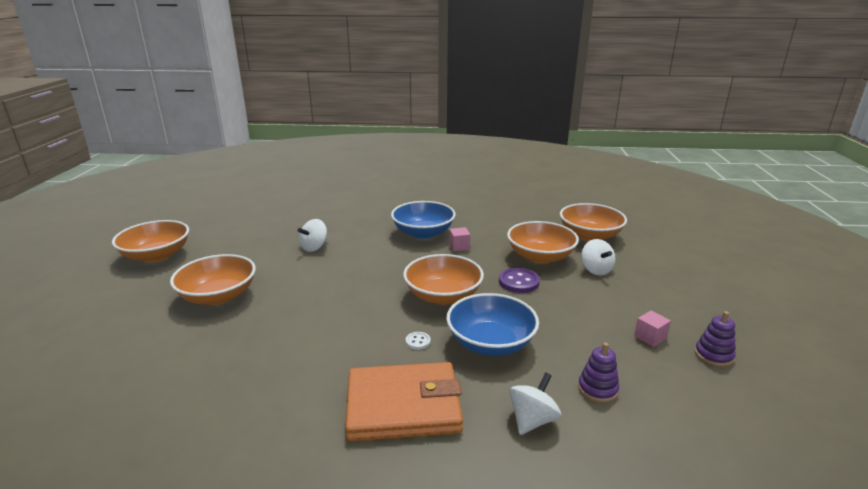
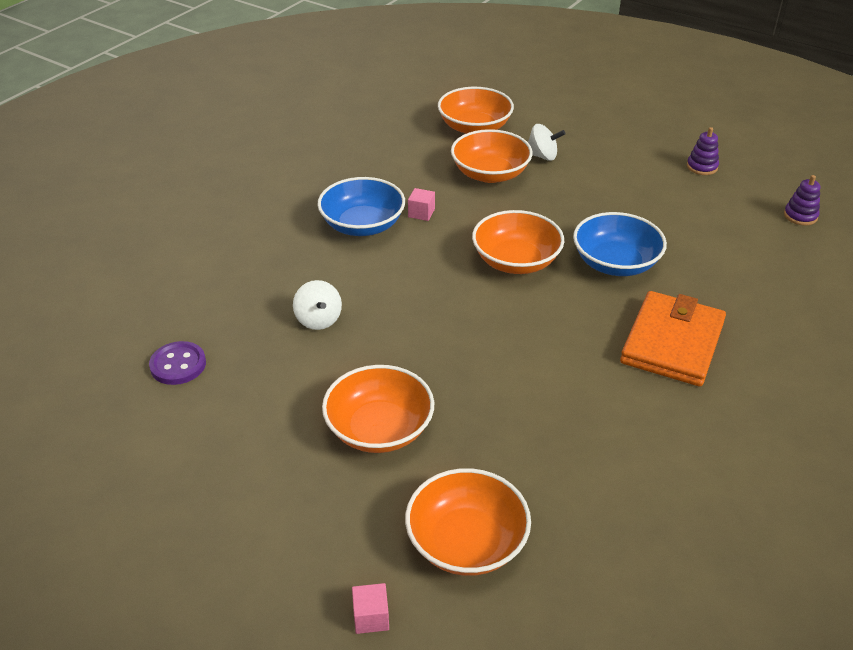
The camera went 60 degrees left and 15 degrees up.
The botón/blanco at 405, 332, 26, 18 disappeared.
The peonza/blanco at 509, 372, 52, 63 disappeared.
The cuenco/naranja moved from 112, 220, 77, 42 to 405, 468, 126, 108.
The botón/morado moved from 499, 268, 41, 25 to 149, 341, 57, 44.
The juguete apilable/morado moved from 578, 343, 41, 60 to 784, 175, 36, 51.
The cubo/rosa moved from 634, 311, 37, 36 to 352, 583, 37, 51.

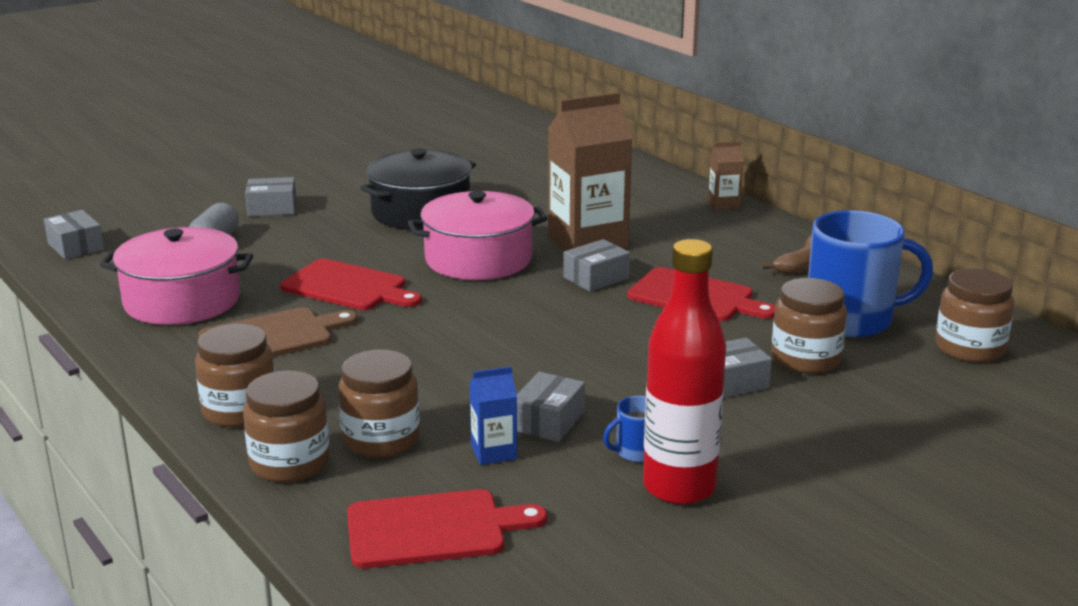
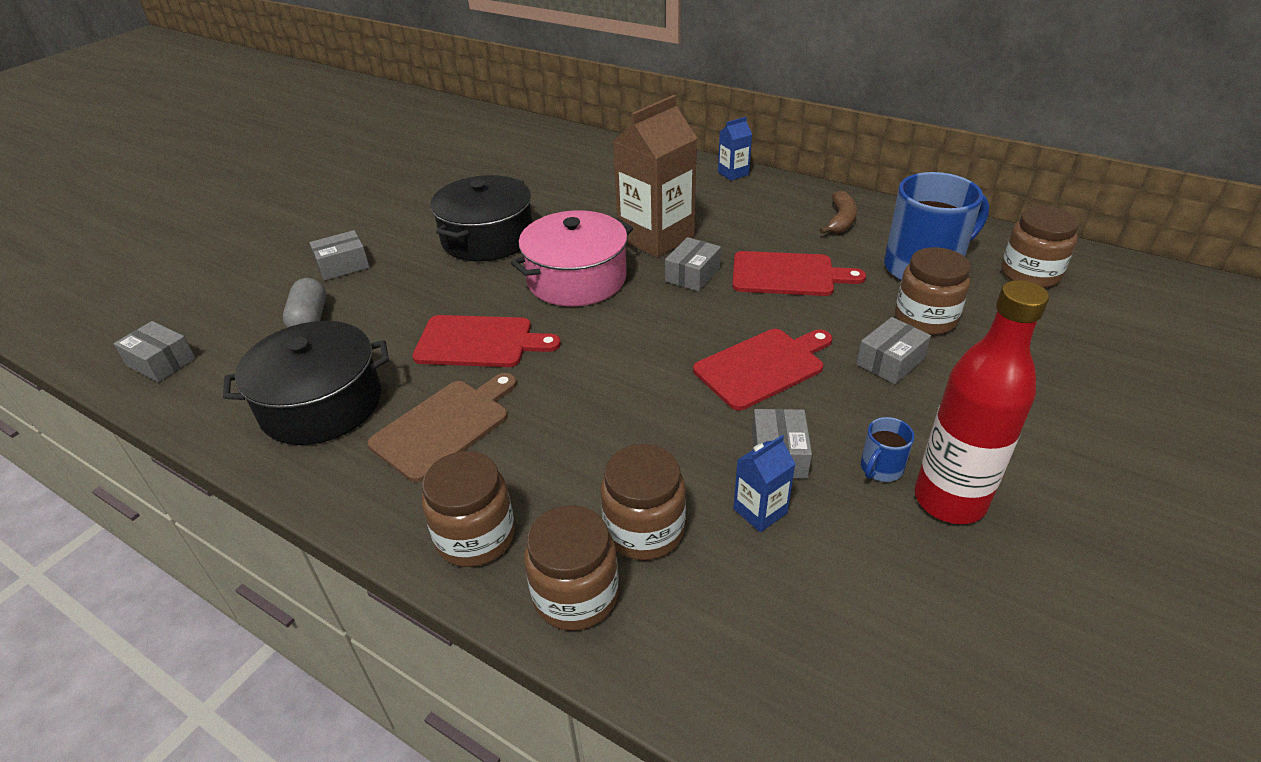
The camera went 20 degrees left and 15 degrees up.
The tabla de cortar/rojo moved from 347, 489, 200, 79 to 693, 329, 139, 81.
The olla/rosa at 100, 227, 153, 98 became the olla/negro at 223, 321, 166, 124.
The cartón de leche/marrón at 708, 141, 36, 69 became the cartón de leche/azul at 718, 117, 34, 64.

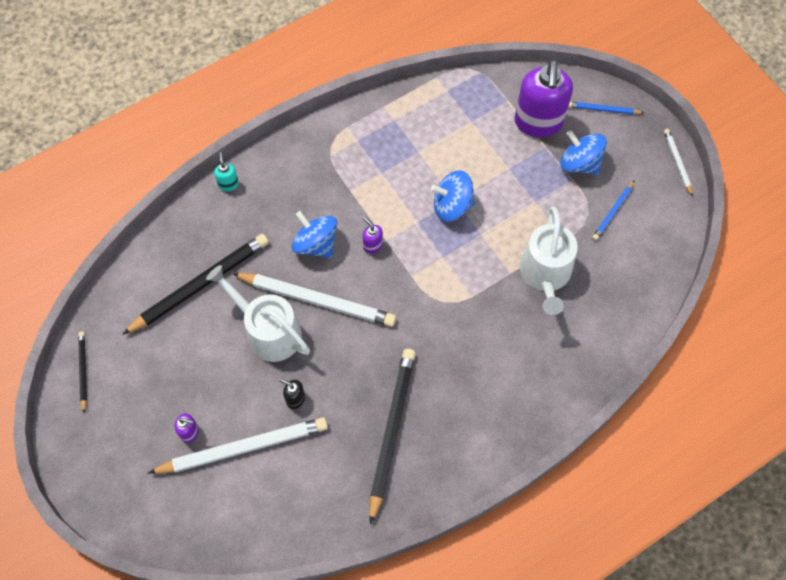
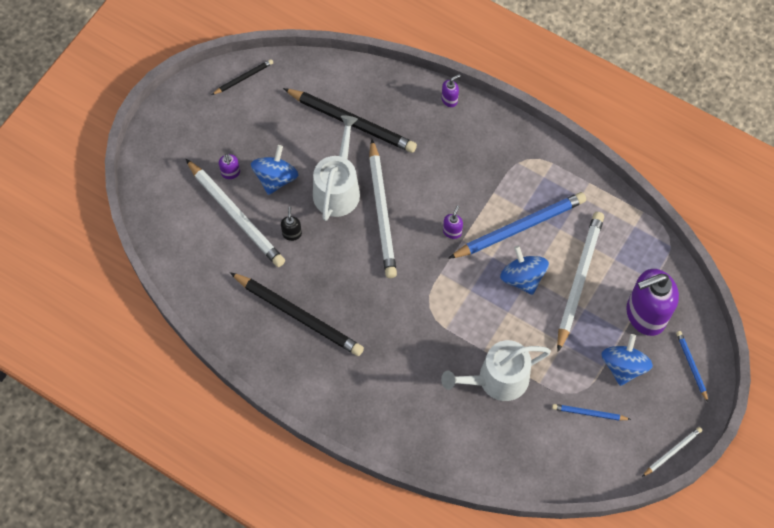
The camera went 65 degrees right and 0 degrees up.
The lápiz/azul at 448, 192, 138, 67 appeared.
The lápiz/blanco at 557, 212, 47, 140 appeared.
The peonza/azul moved from 292, 211, 45, 47 to 251, 145, 48, 50.
The dispensador de jabón/turquesa at 214, 152, 25, 39 became the dispensador de jabón/morado at 442, 74, 19, 33.
The lápiz/negro at 369, 349, 47, 176 turned 45 degrees clockwise.

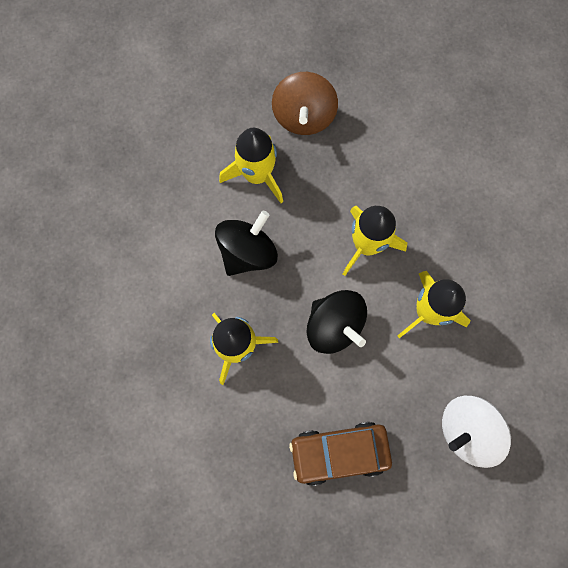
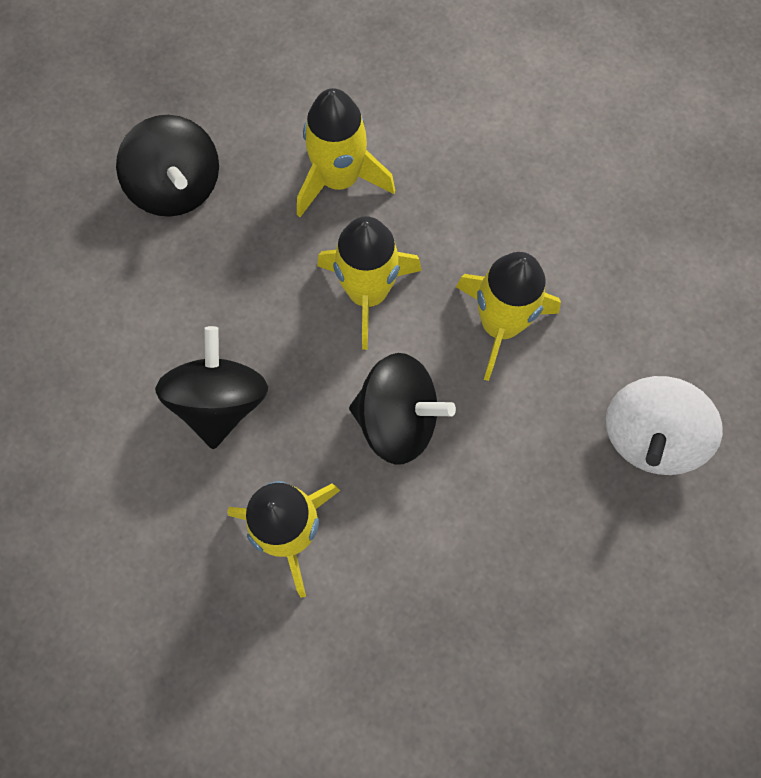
The camera went 35 degrees left and 5 degrees down.
The coche/marrón at 289, 422, 103, 64 disappeared.
The cohete/amarillo moved from 219, 128, 64, 75 to 297, 88, 98, 129.
The peonza/marrón at 272, 72, 66, 63 became the peonza/negro at 116, 115, 103, 102.

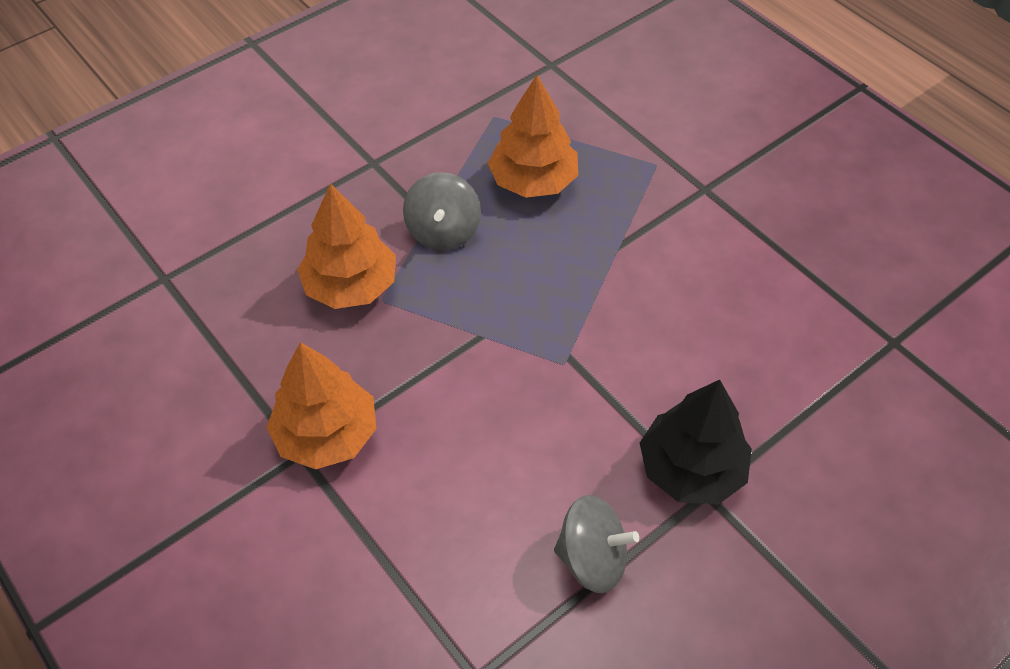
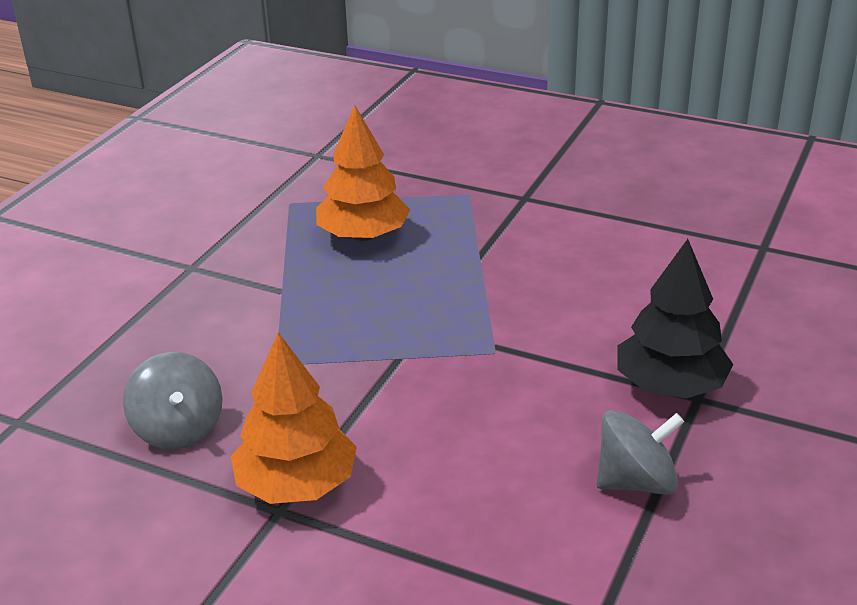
The camera went 25 degrees left and 20 degrees down.
The árbol/naranja at 297, 183, 99, 126 disappeared.
The peonza/gris moved from 403, 172, 78, 78 to 123, 352, 99, 98.

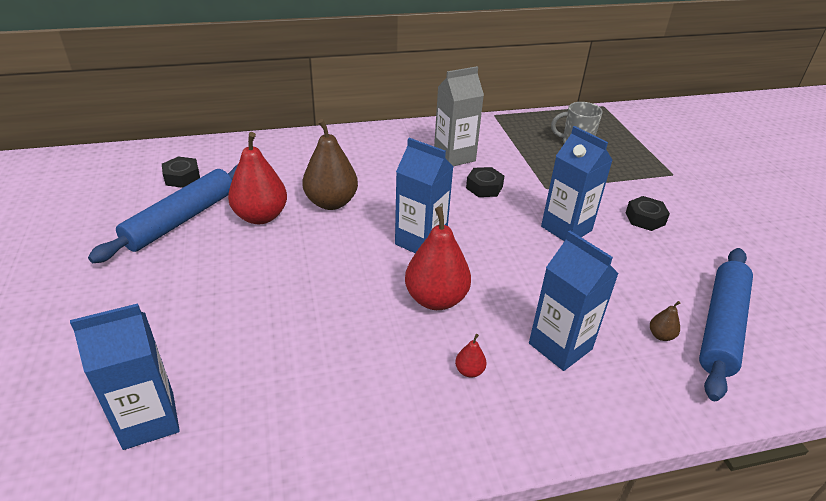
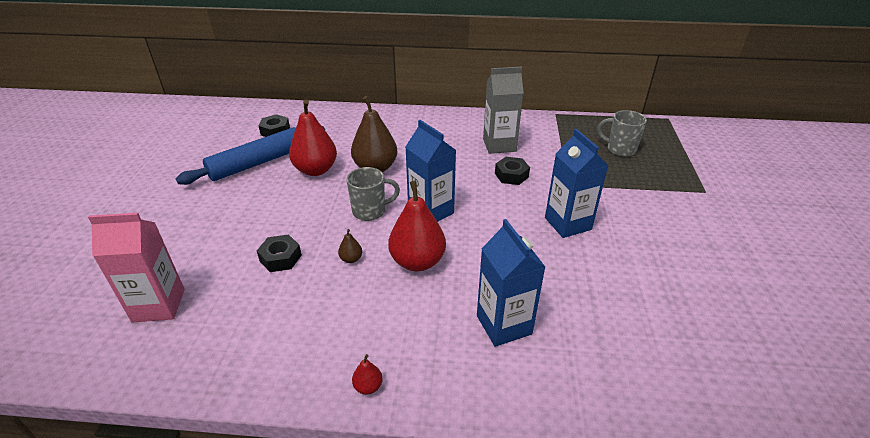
The camera went 20 degrees right and 0 degrees up.
The rodillo/azul at 699, 248, 54, 153 disappeared.
The taza/gris at 346, 167, 54, 54 appeared.
The pera/rojo moved from 455, 334, 31, 44 to 352, 354, 31, 41.
The tuerca/negro moved from 626, 196, 44, 35 to 257, 234, 45, 38.
The pera/marrón moved from 650, 301, 30, 40 to 338, 229, 24, 34.
The cartón de leche/azul at 70, 303, 110, 147 became the cartón de leche/rosa at 88, 213, 97, 109.

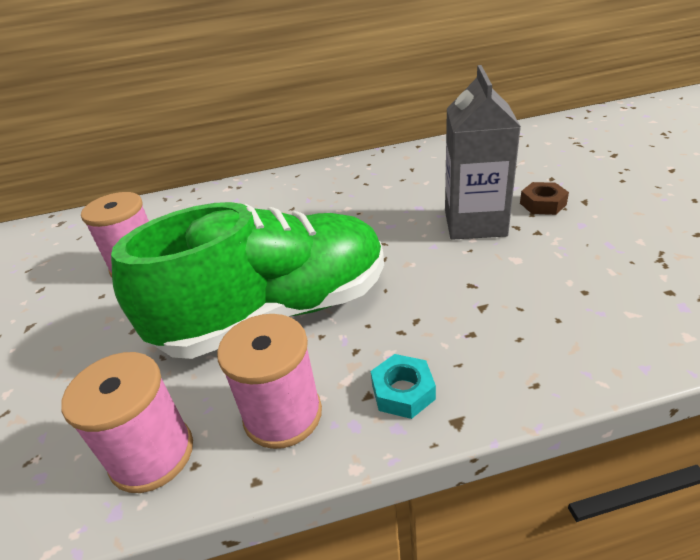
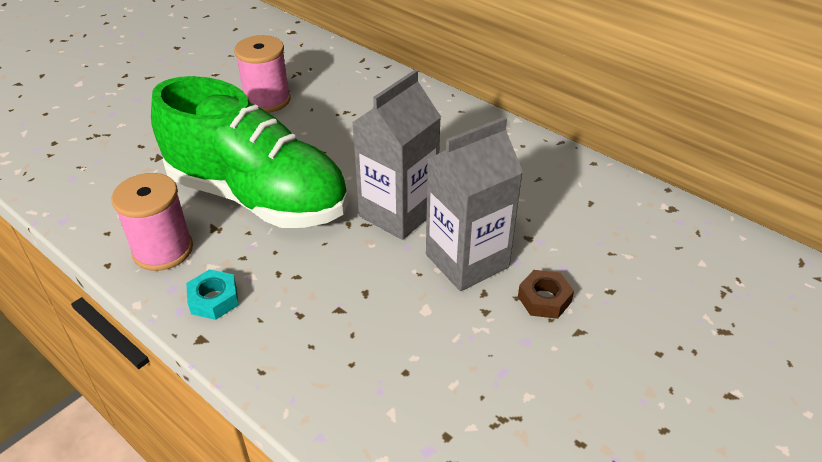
The camera went 50 degrees right and 5 degrees up.
The carrete/rosa at 61, 352, 132, 141 disappeared.
The cartón de leche/gris at 352, 70, 89, 170 appeared.

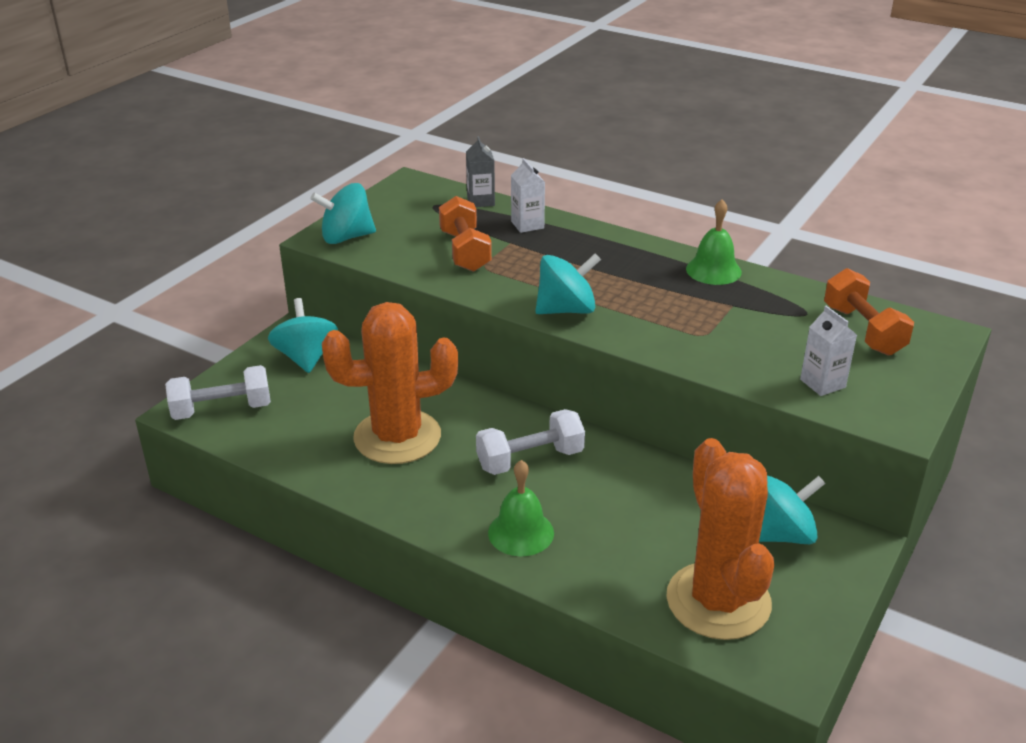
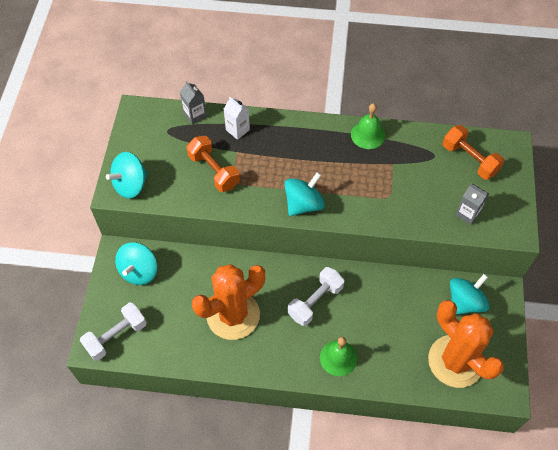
The camera went 25 degrees left and 25 degrees up.
The cartón de leche/blanco at 800, 306, 57, 90 became the cartón de leche/gris at 455, 184, 34, 41.
The peonza/turquesa at 268, 298, 70, 75 turned 120 degrees counterclockwise.

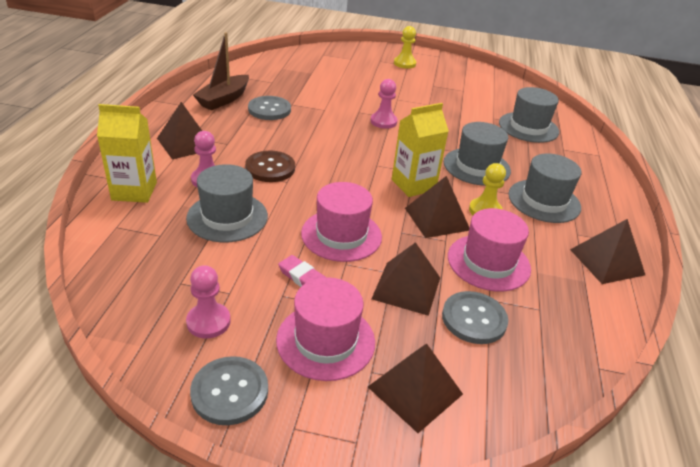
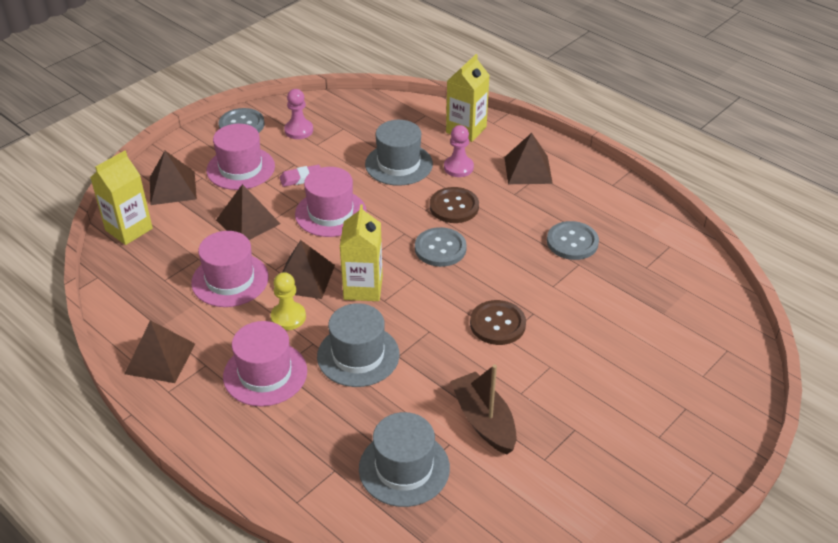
The camera went 125 degrees right and 5 degrees up.
The peón/amarillo at 394, 26, 22, 43 disappeared.
The cartón de leche/amarillo at 90, 150, 63, 95 appeared.
The barco/marrón moved from 193, 32, 56, 78 to 450, 364, 66, 90.
The botón/gris moved from 442, 291, 66, 53 to 415, 227, 52, 40.
The peón/rosa at 370, 79, 28, 50 was replaced by the botón/marrón at 470, 300, 56, 45.
The sombrero/gris at 508, 153, 73, 70 became the sombrero/rosa at 223, 321, 84, 85.

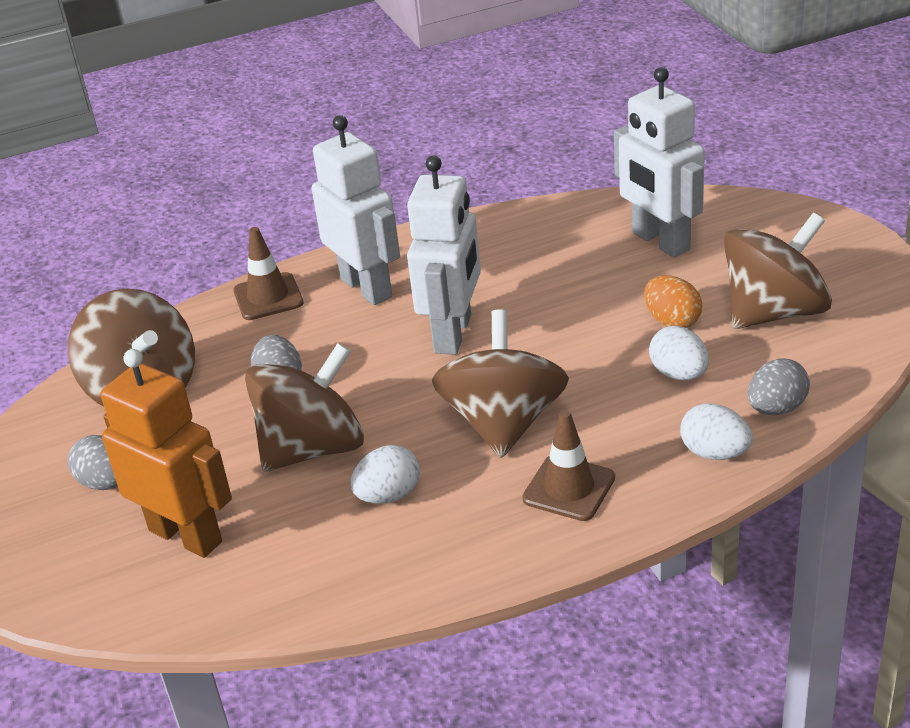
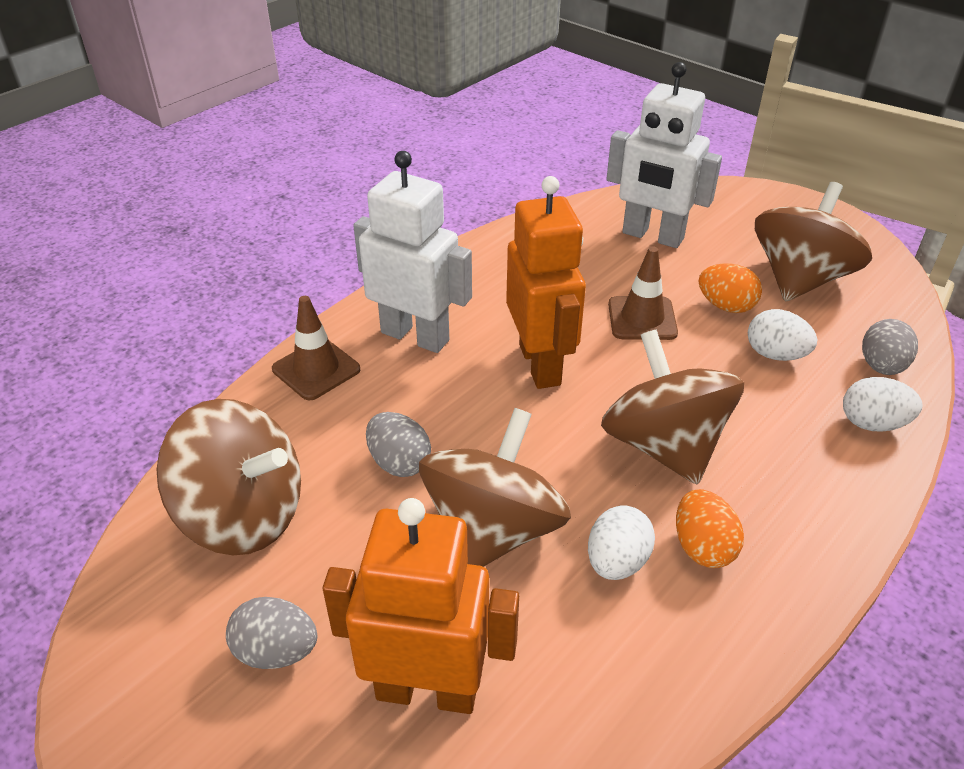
The camera went 30 degrees left and 5 degrees up.
The huevo/naranja at 676, 489, 68, 79 appeared.
The cono de tráfico/marrón moved from 522, 410, 93, 111 to 608, 246, 70, 94.
The robot/blanco at 407, 155, 74, 200 became the robot/naranja at 506, 176, 80, 213.

